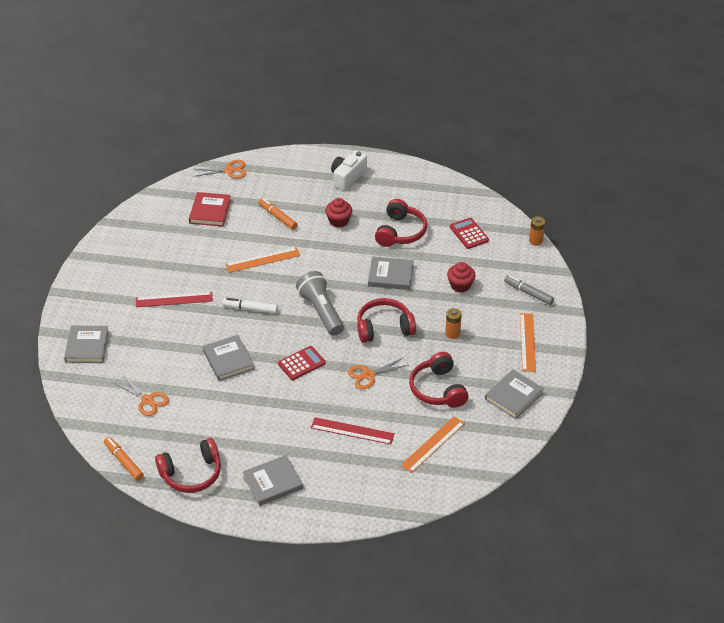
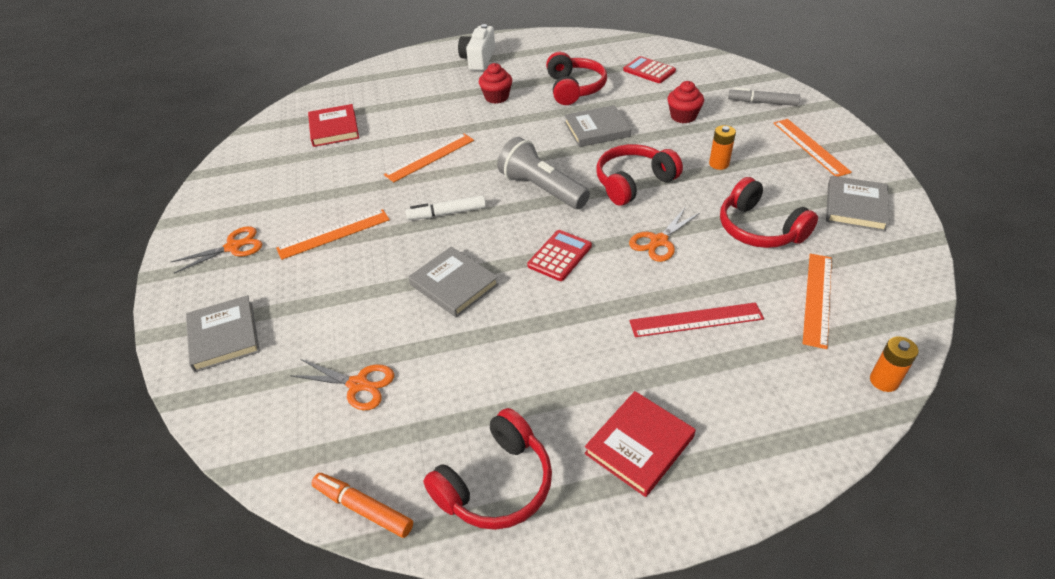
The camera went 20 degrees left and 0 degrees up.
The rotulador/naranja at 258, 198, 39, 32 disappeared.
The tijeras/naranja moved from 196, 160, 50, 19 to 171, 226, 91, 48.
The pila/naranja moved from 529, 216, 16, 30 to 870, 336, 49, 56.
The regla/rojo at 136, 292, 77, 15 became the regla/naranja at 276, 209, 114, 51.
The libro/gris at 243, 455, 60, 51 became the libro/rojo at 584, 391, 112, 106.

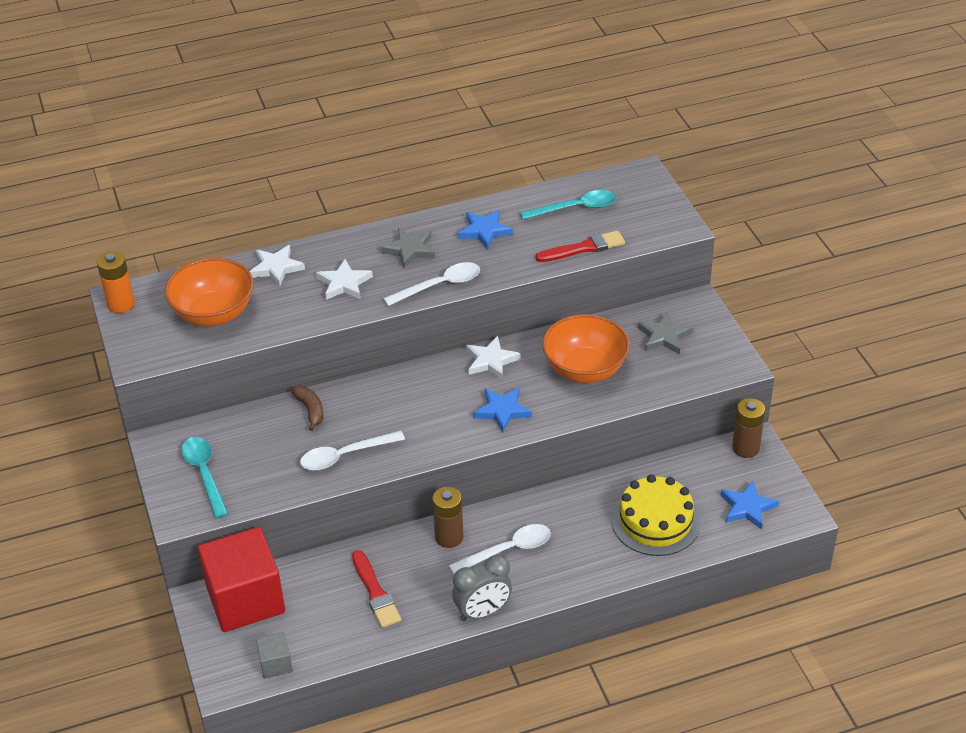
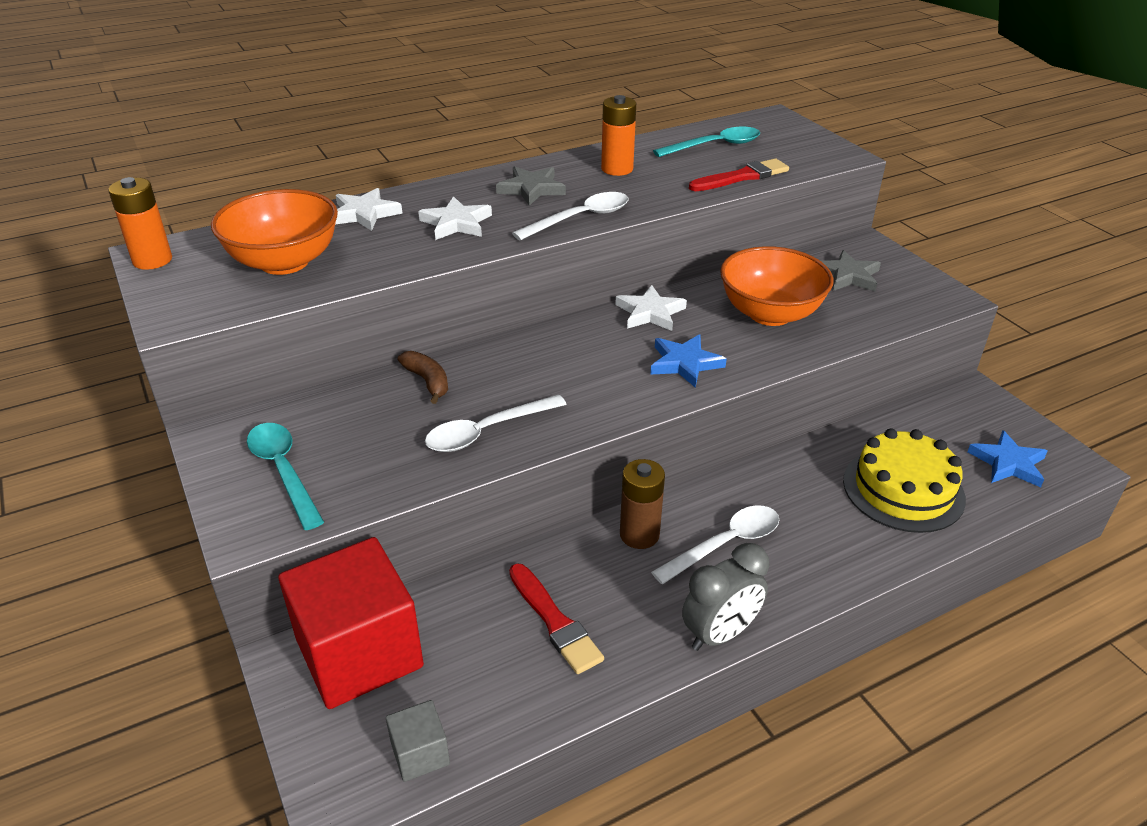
The camera went 10 degrees left and 5 degrees down.
The pila/marrón at 732, 398, 33, 60 disappeared.
The estrella/azul at 458, 210, 55, 40 was replaced by the pila/naranja at 601, 95, 35, 81.

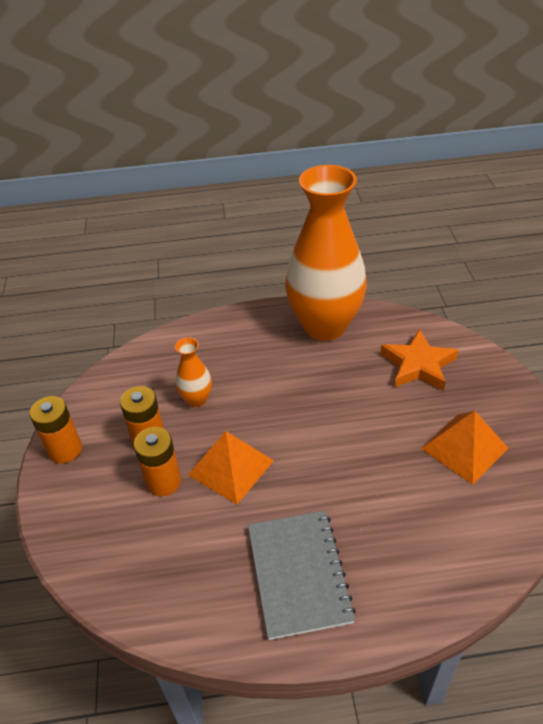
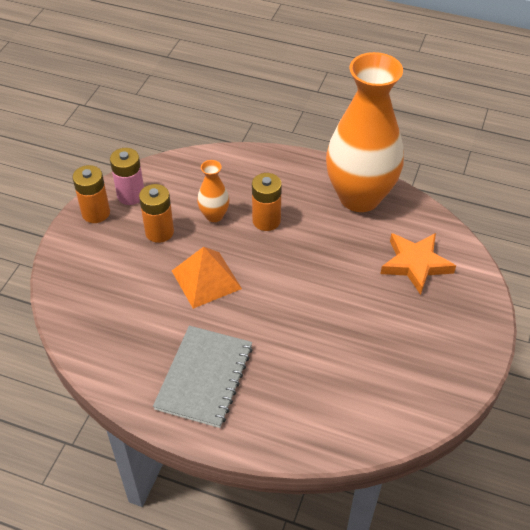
The camera went 25 degrees right and 5 degrees up.
The pirámide/naranja at 421, 411, 87, 74 disappeared.
The pila/rosa at 110, 148, 34, 57 appeared.
The pila/naranja moved from 134, 427, 47, 69 to 252, 173, 30, 58.

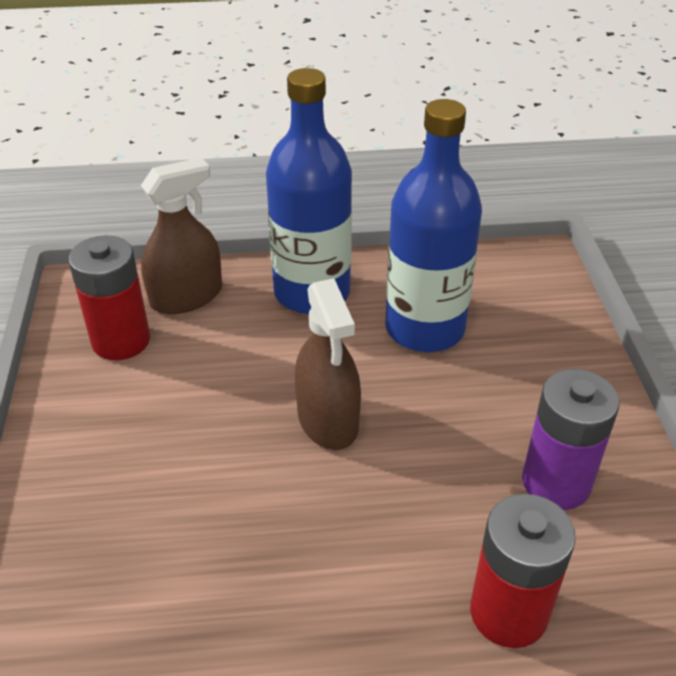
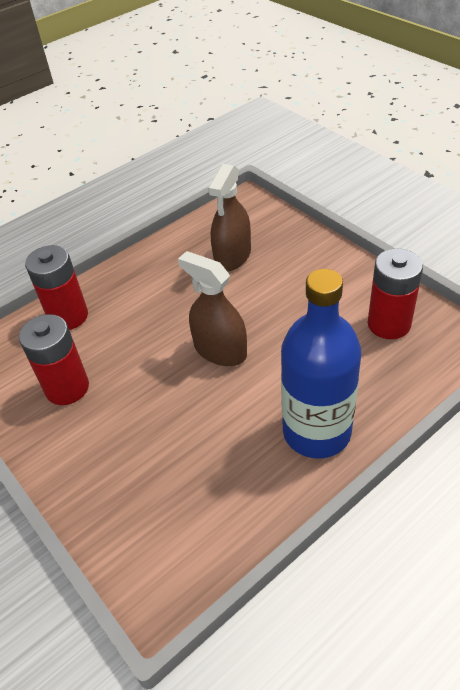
The camera went 150 degrees right and 5 degrees up.
The botella/azul at 385, 99, 97, 253 disappeared.
The pulverizador/marrón moved from 141, 157, 81, 157 to 208, 164, 43, 107.
The pila/morado at 522, 369, 98, 141 became the pila/rojo at 19, 314, 70, 91.

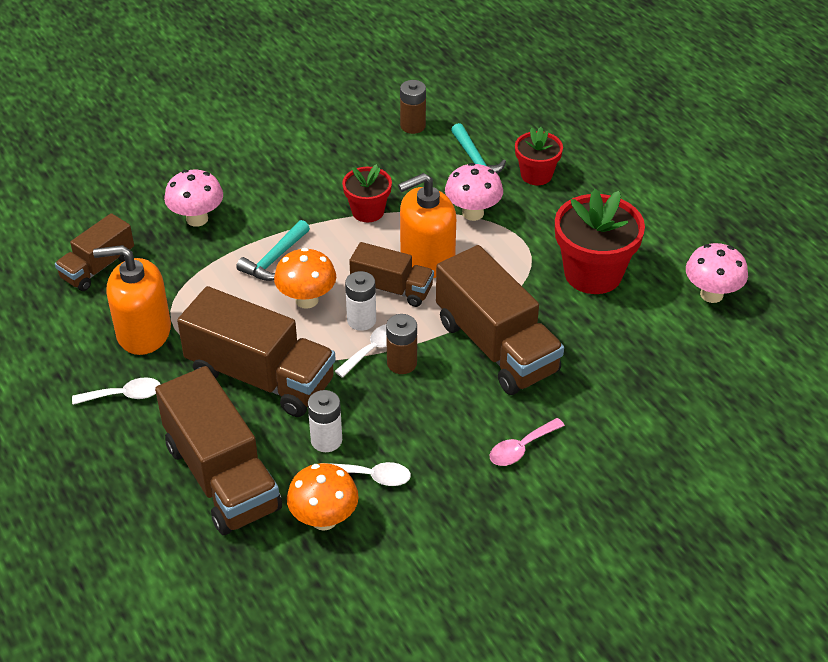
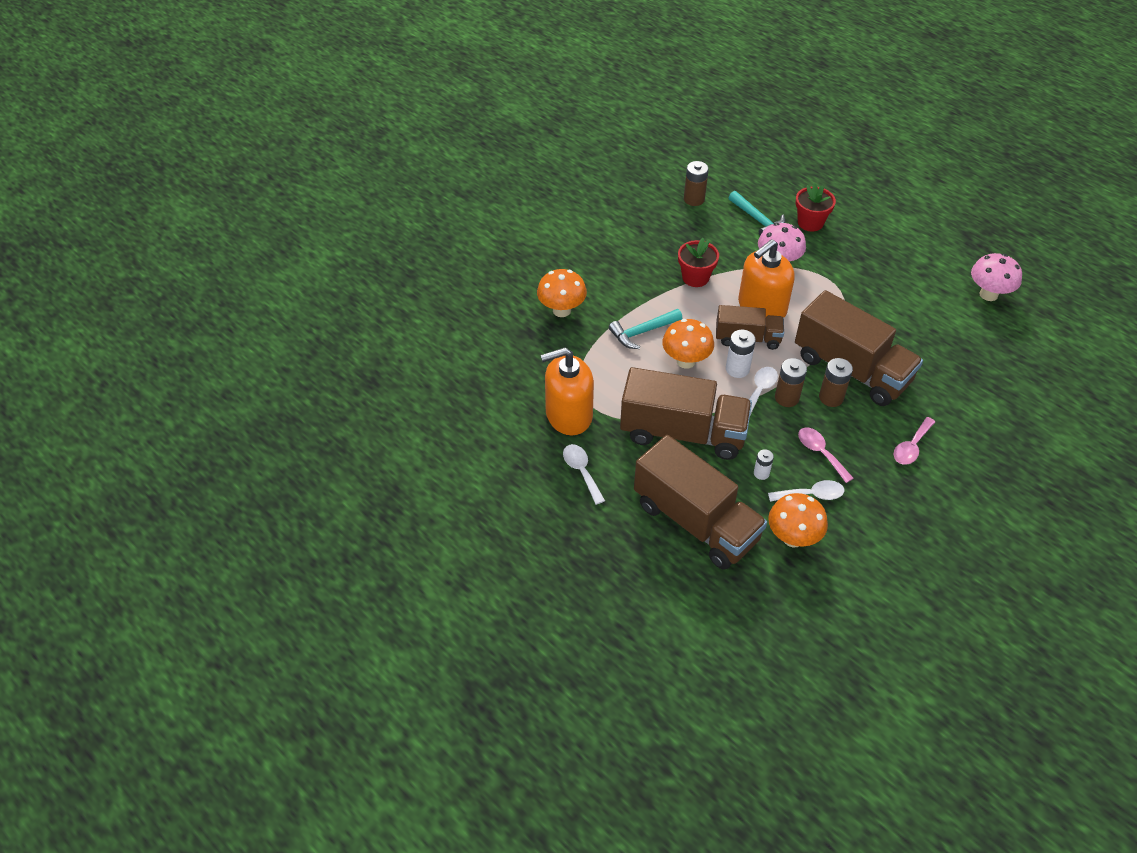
The camera went 15 degrees left and 5 degrees up.
The camión/marrón at 55, 213, 79, 78 disappeared.
The maceta/rojo at 555, 189, 90, 105 disappeared.
The cuchara/rosa at 798, 428, 56, 55 appeared.
The pila/marrón at 819, 358, 34, 49 appeared.
The seta/rosa at 164, 170, 59, 57 became the seta/naranja at 537, 269, 50, 48.
The cuchara/blanco at 72, 377, 89, 28 turned 90 degrees counterclockwise.
The martillo/turquesa at 236, 220, 74, 61 turned 45 degrees clockwise.
The pila/blanco at 308, 390, 34, 62 changed to 0.61 times the size.

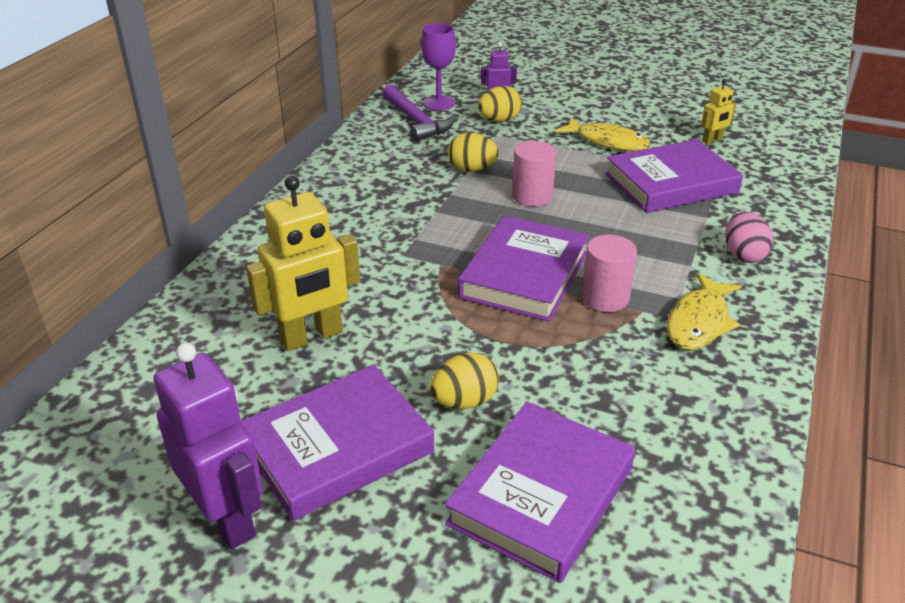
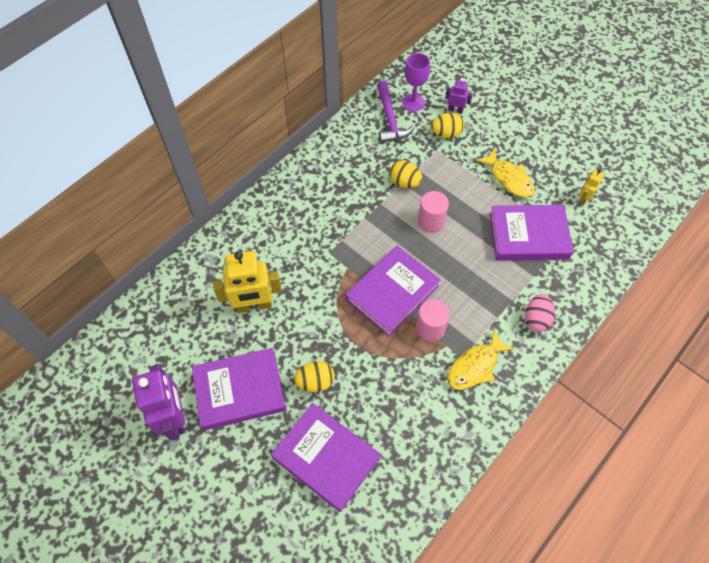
The camera went 20 degrees right and 25 degrees up.
The libro/morado at 445, 402, 190, 181 turned 75 degrees clockwise.
The robot/amarillo at 701, 79, 35, 65 turned 135 degrees clockwise.

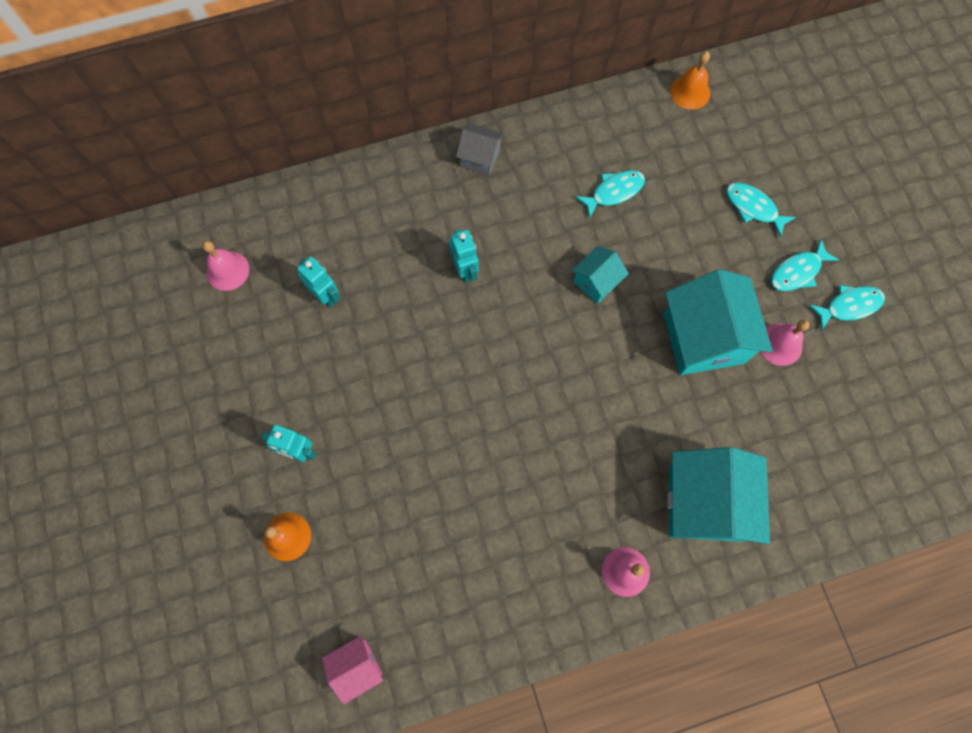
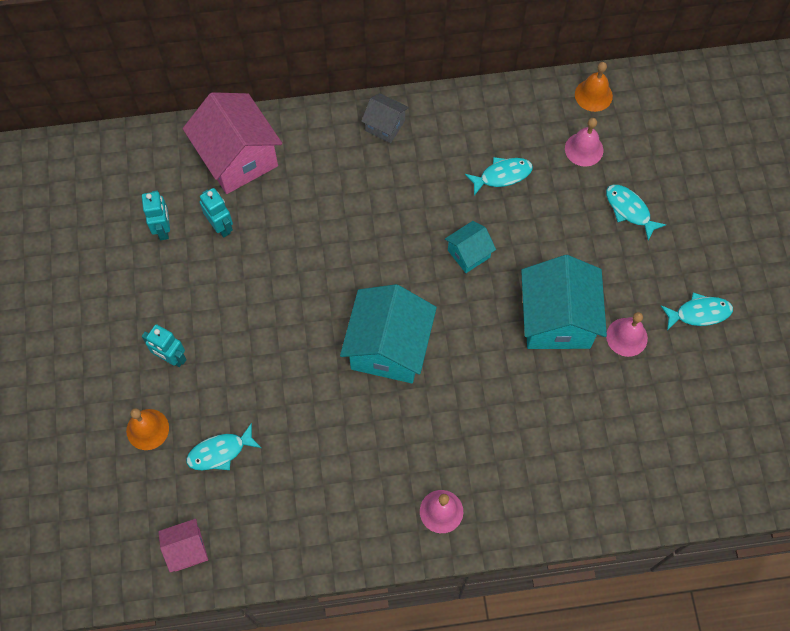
The camera went 10 degrees right and 5 degrees down.
The casa/rosa at 183, 92, 99, 102 appeared.
The campana/rosa moved from 202, 241, 47, 50 to 565, 118, 38, 49.
The robot/turquesa moved from 449, 229, 30, 54 to 142, 190, 28, 50.
The casa/turquesa moved from 667, 447, 103, 97 to 340, 284, 97, 99.
The pez/turquesa moved from 771, 239, 68, 52 to 186, 423, 75, 47.

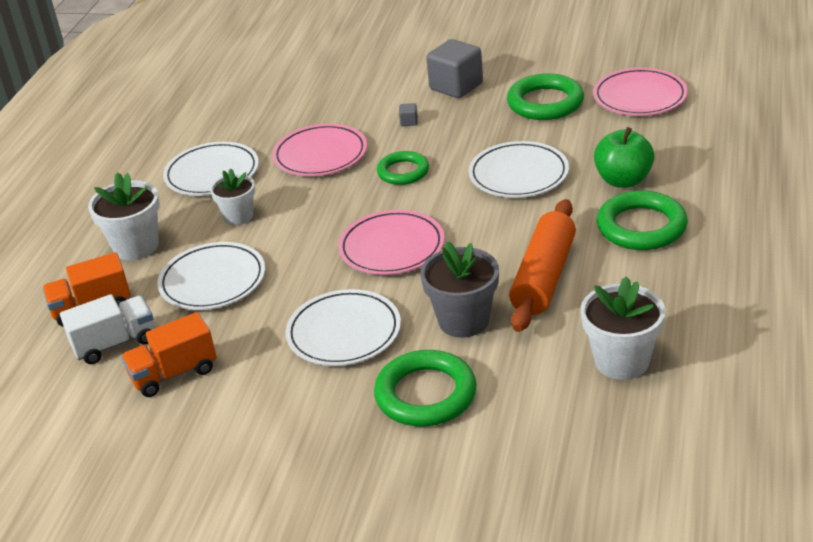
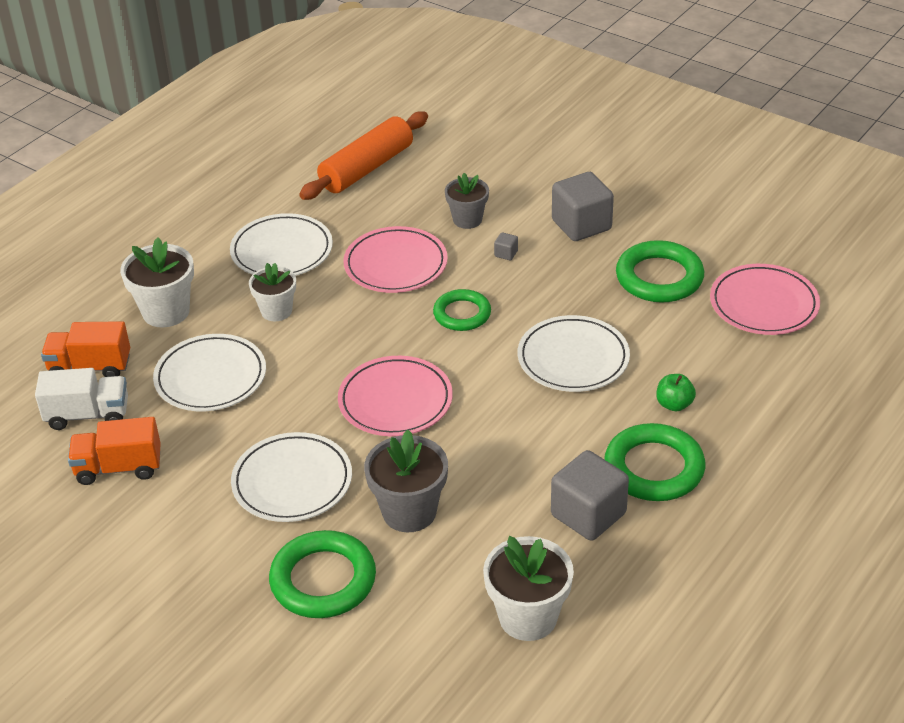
The camera went 20 degrees right and 5 degrees up.
The maceta/gris at 445, 173, 44, 56 appeared.
The cubo/gris at 551, 450, 78, 91 appeared.
The rodillo/naranja moved from 509, 199, 67, 133 to 299, 112, 129, 88.
The manzana/verde at 594, 127, 61, 61 changed to 0.58 times the size.

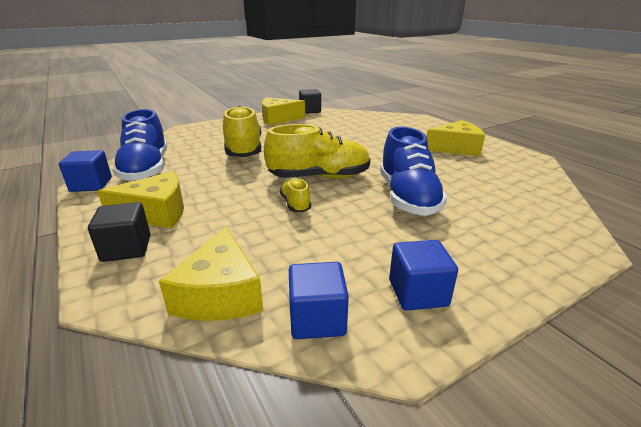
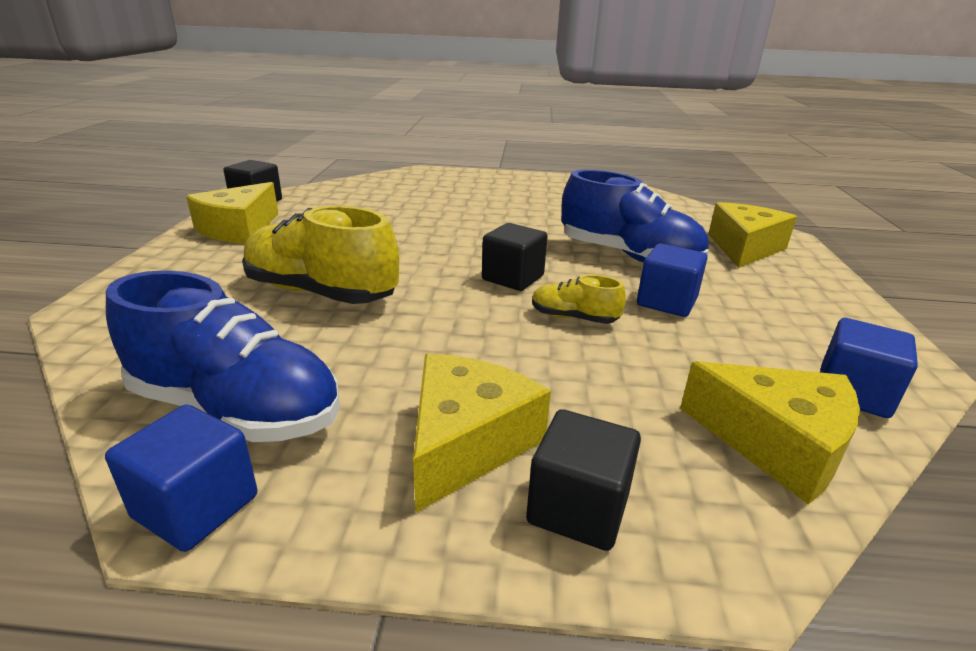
The camera went 55 degrees left and 0 degrees up.
The cubo/azul moved from 389, 240, 69, 71 to 637, 244, 70, 73.
The queso/amarillo moved from 427, 120, 58, 36 to 708, 202, 89, 66.
The zapato/amarillo at 264, 124, 106, 55 was replaced by the cubo/negro at 482, 223, 65, 68.

